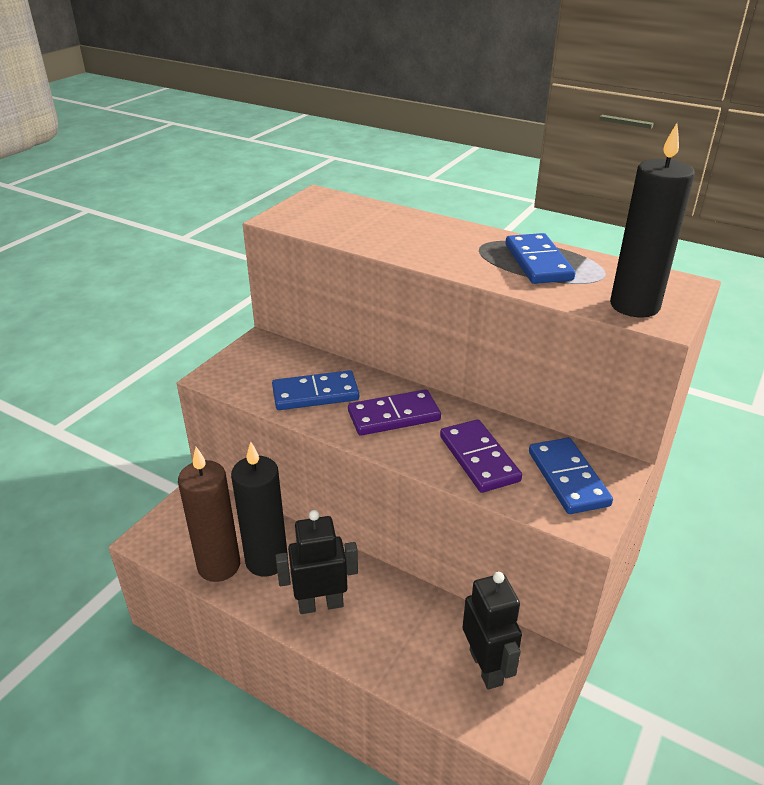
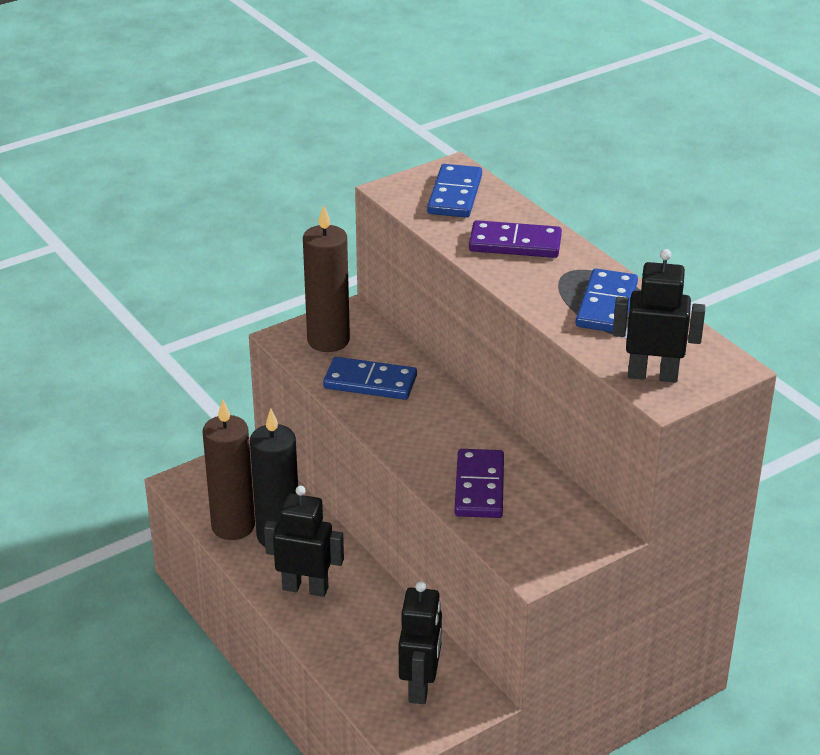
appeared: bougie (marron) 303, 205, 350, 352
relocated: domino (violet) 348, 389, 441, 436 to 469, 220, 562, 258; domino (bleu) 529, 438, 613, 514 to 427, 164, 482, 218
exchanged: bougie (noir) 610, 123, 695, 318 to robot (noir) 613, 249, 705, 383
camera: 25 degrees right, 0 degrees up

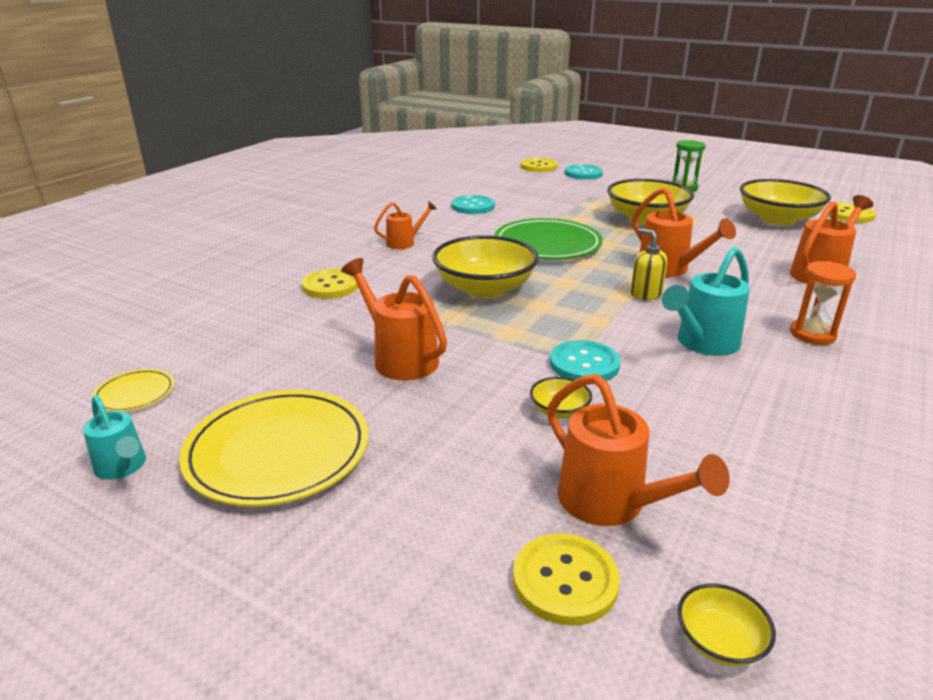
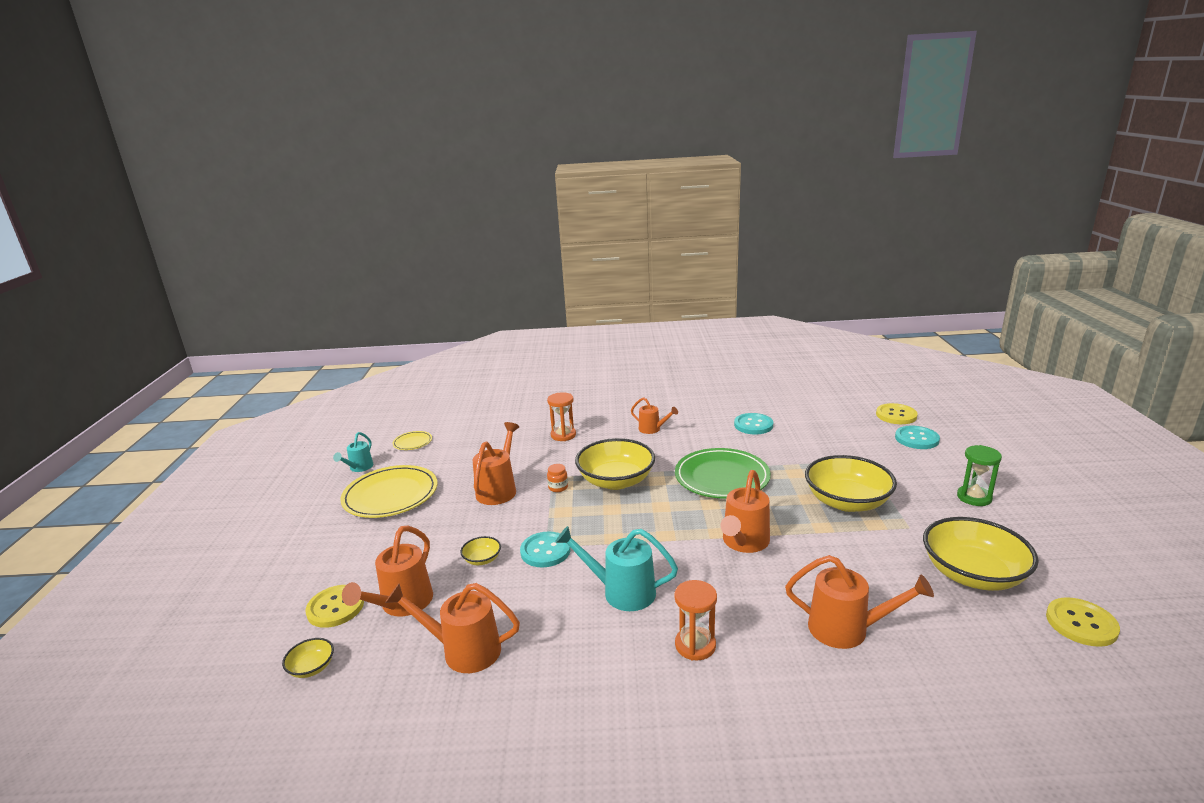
missing: distributeur de savon (jaune) 631, 228, 667, 300
appeared: bocal (orange) 547, 464, 568, 492; arrosoir (orange) 385, 583, 520, 673
exchanged: bouton (jaune) 302, 269, 359, 299 to sablier (orange) 547, 392, 576, 441
camera: 60 degrees right, 5 degrees down

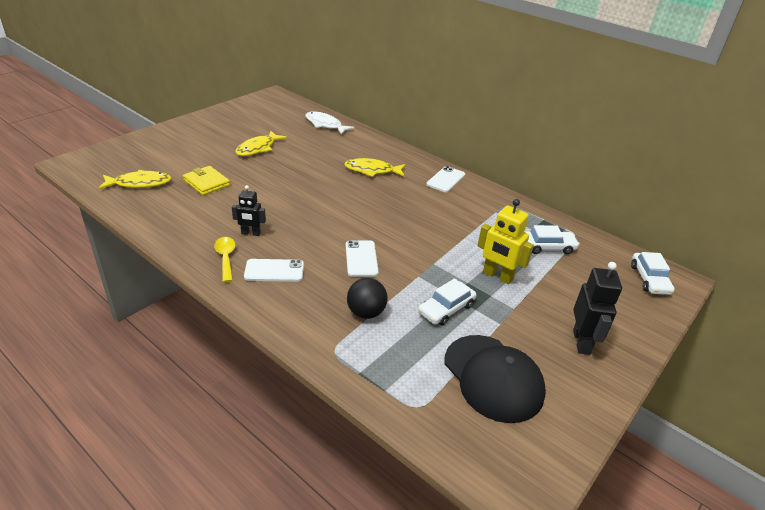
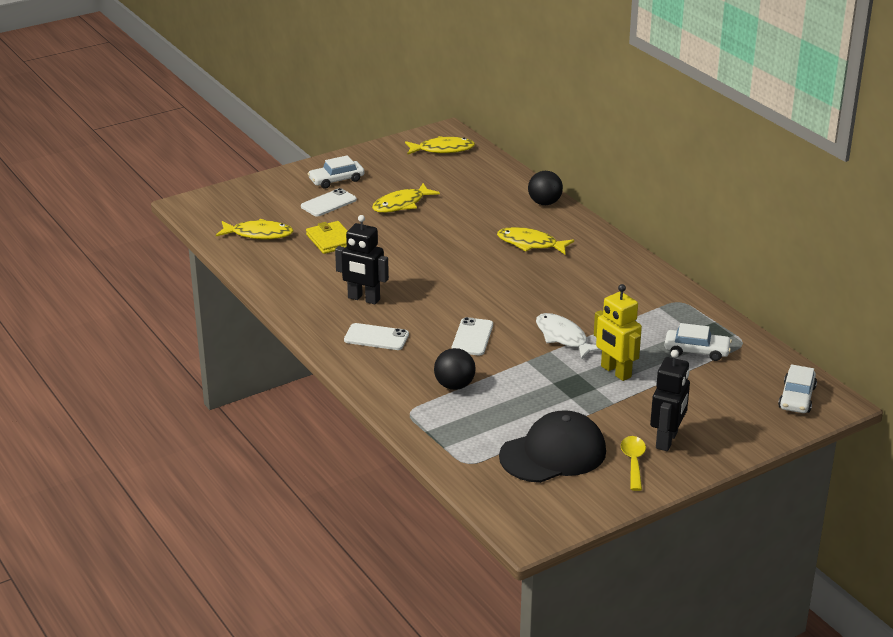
appeared: poisson (jaune) 405, 136, 475, 155; balle (noir) 528, 171, 563, 205
relocated: poisson (blanc) 305, 112, 355, 135 to 536, 313, 600, 360; téléphone (blanc) 426, 166, 465, 192 to 301, 188, 357, 216; cuillère (jaune) 214, 237, 236, 282 to 621, 436, 646, 491; voiture (blanc) 418, 278, 476, 326 to 308, 155, 365, 189
spun: casquette (noir) 444, 335, 546, 423 = 499, 410, 606, 483 105 degrees counterclockwise
size: robot (noir) 232, 185, 266, 236 = 335, 215, 389, 304 x1.55
camera: 20 degrees right, 5 degrees down

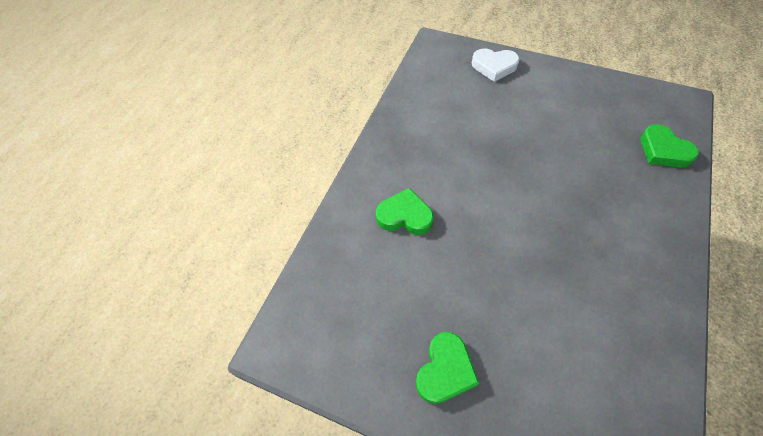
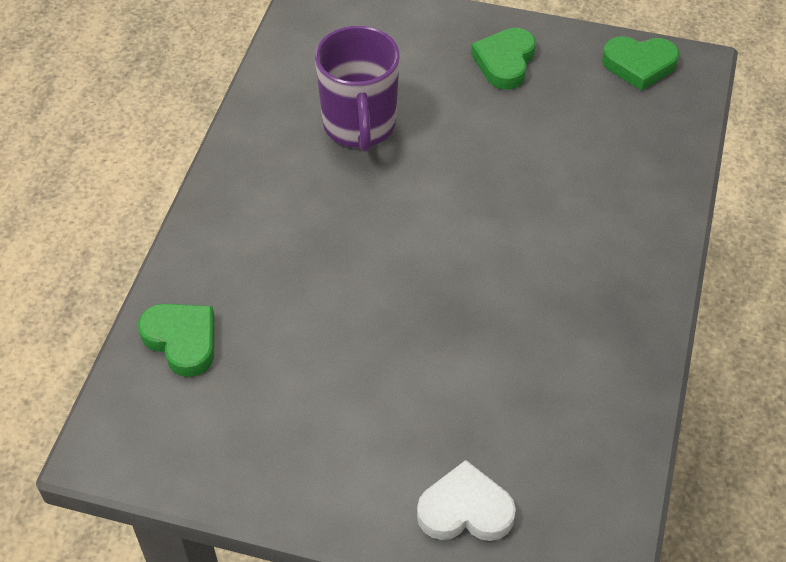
appeared: tasse (violet) 315, 26, 400, 152
relocated: cœur (vert) 376, 188, 434, 235 to 602, 36, 679, 91
camera: 170 degrees right, 5 degrees down

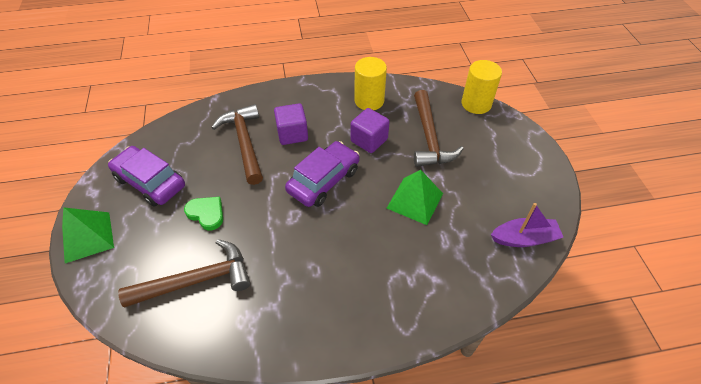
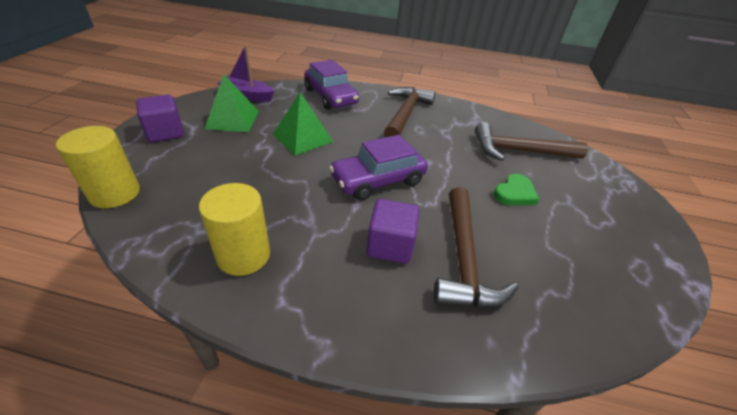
relocated: marteau (marron) 414, 90, 464, 167 to 384, 87, 436, 137; cube (violet) 351, 108, 390, 153 to 136, 95, 184, 142; voiture (violet) 108, 146, 185, 207 to 304, 60, 359, 110; pyramide (vert) 62, 207, 114, 263 to 205, 74, 259, 132
spun: cœur (vert) 184, 197, 223, 230 = 494, 174, 539, 205 105 degrees counterclockwise
camera: 160 degrees left, 10 degrees down

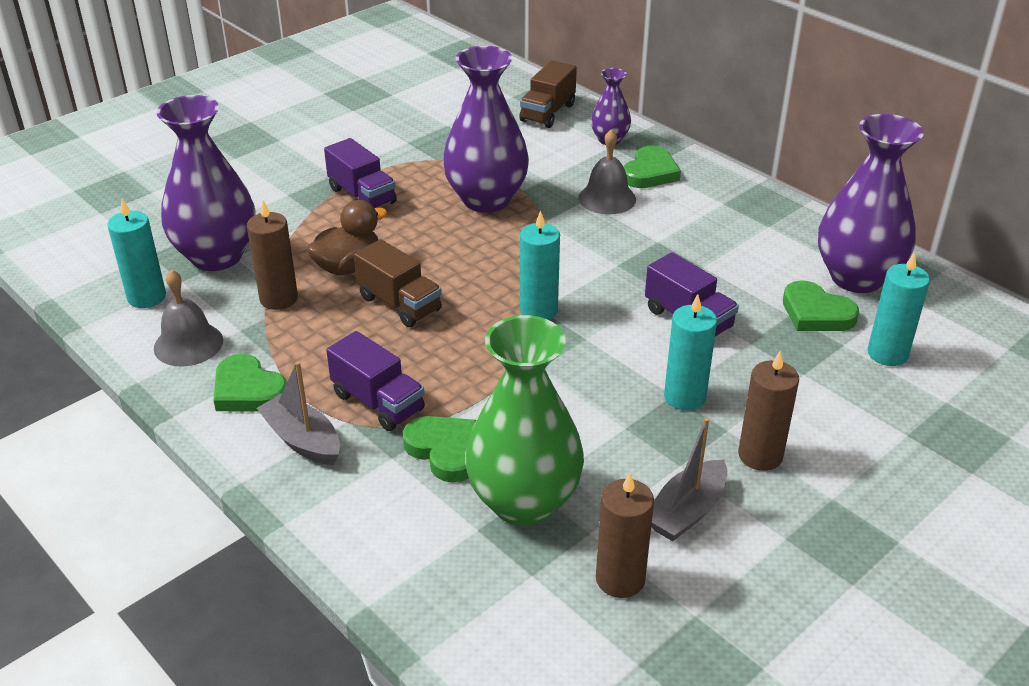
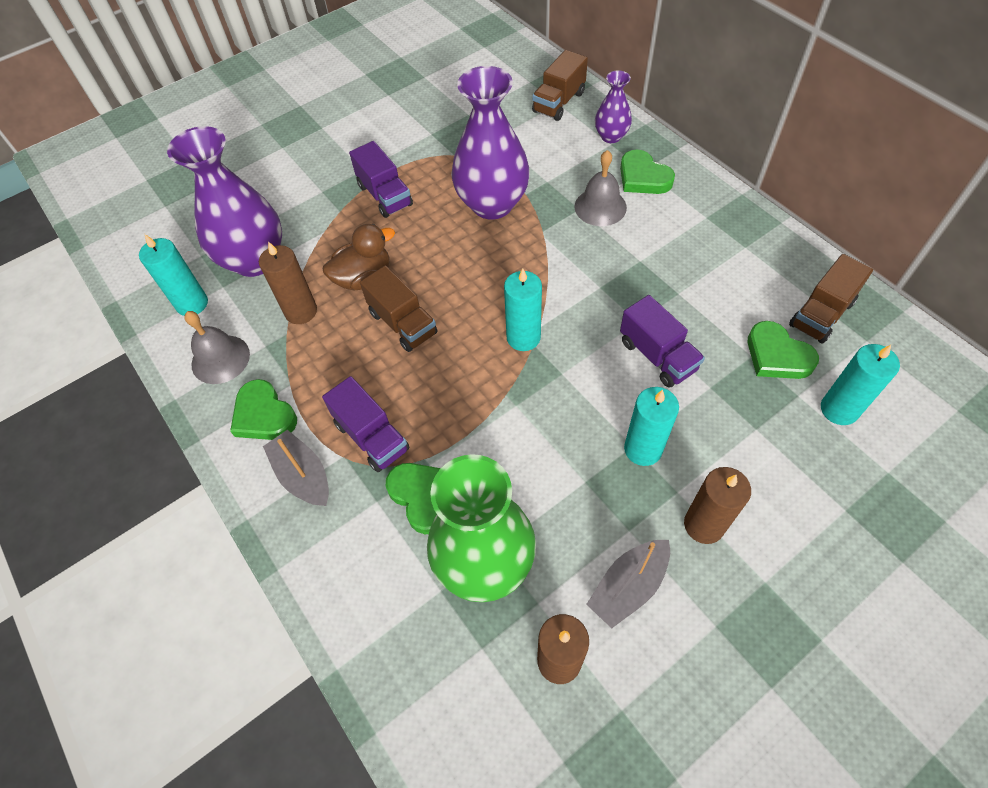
exchanged: vase (violet) 818, 114, 924, 293 to camion (marron) 789, 254, 873, 344
spun: cœur (vert) 624, 146, 681, 188 = 620, 150, 675, 194 105 degrees clockwise
camera: 10 degrees right, 20 degrees up

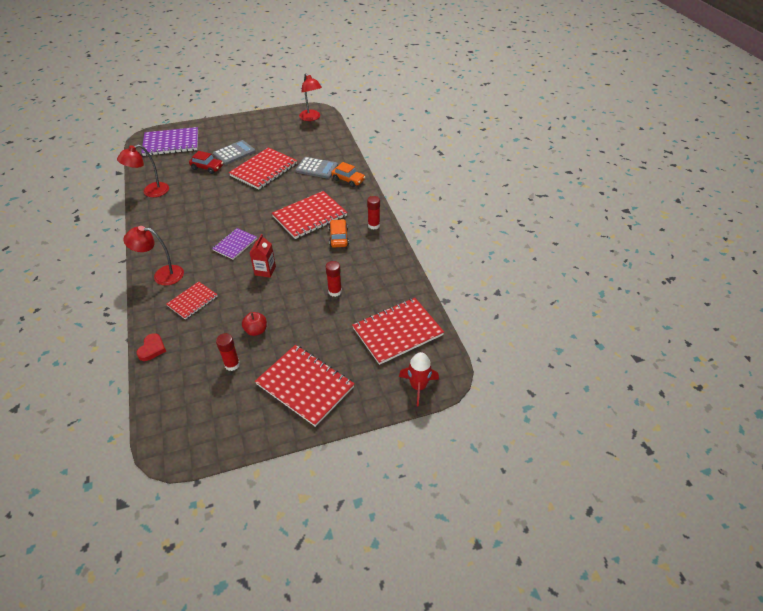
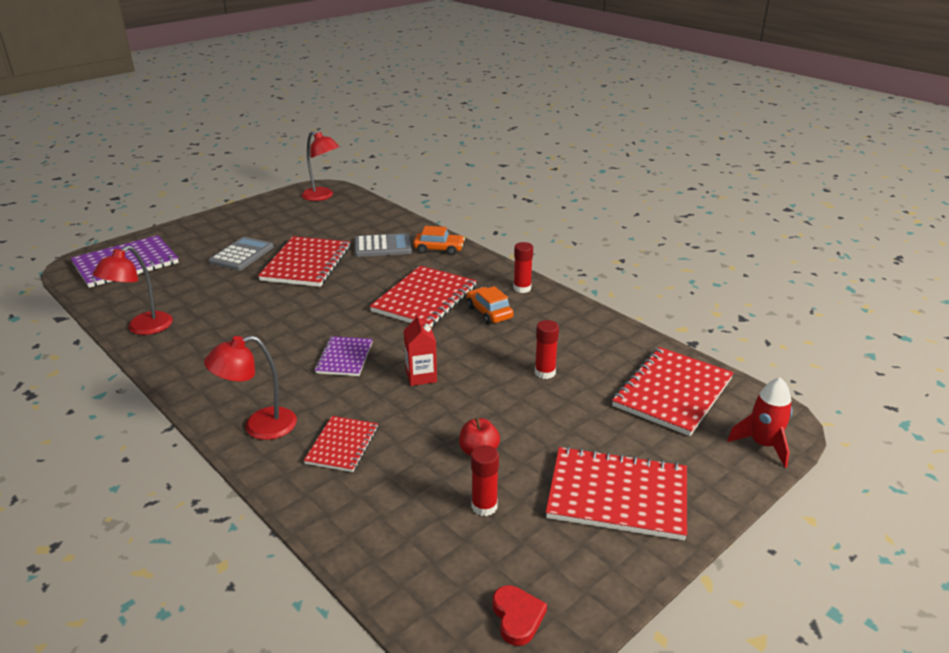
missing: voiture (rouge) 189, 151, 223, 174
relocated: cœur (rouge) 136, 333, 166, 361 to 493, 585, 547, 646
camera: 25 degrees left, 15 degrees down

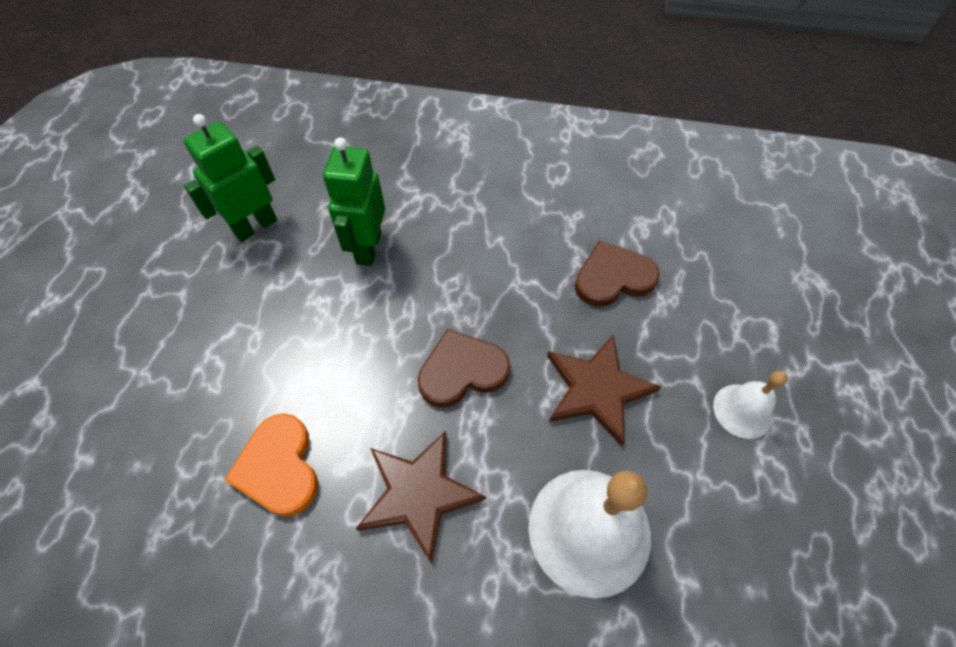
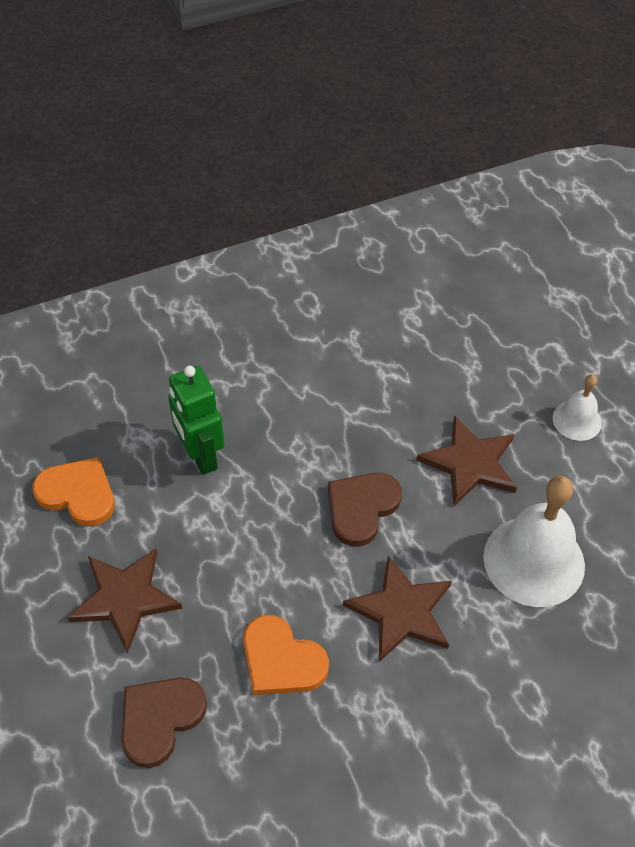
appeared: étoile (marron) 67, 548, 182, 653
relocated: cœur (marron) 575, 240, 660, 307 to 121, 678, 207, 768
exchanged: robot (vert) 183, 114, 277, 242 to cœur (orange) 32, 457, 115, 527
camera: 35 degrees left, 5 degrees down

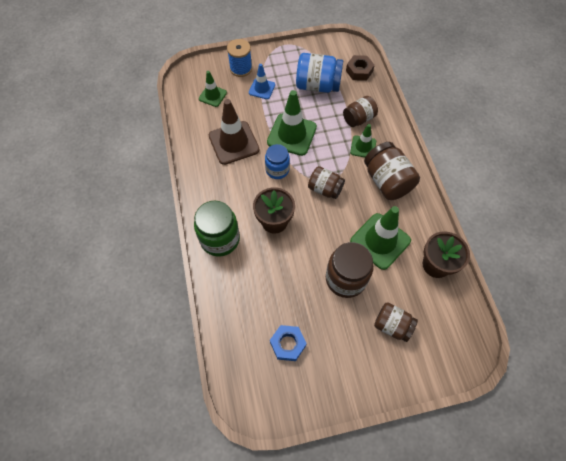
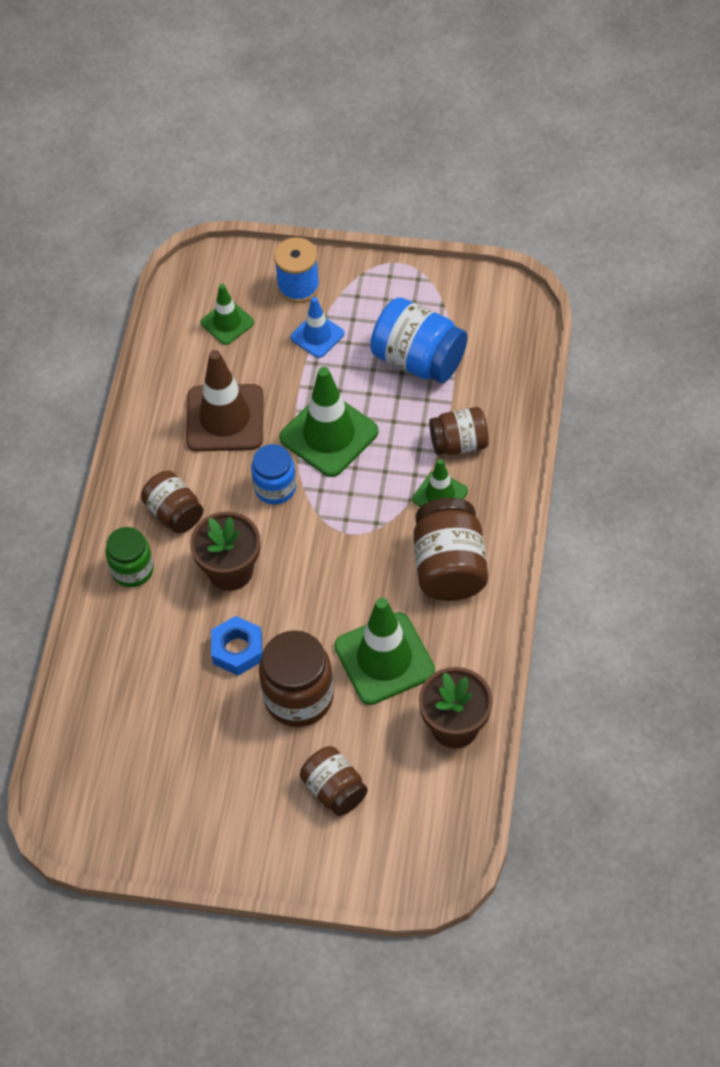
missing: écrou (marron) 346, 55, 375, 81
relocated: bocal (marron) 308, 166, 345, 199 to 141, 471, 203, 534; écrou (bleu) 270, 325, 307, 361 to 211, 616, 262, 676
size: bocal (vert) 194, 201, 240, 256 = 105, 527, 154, 587 x0.64
camera: 25 degrees right, 5 degrees down

